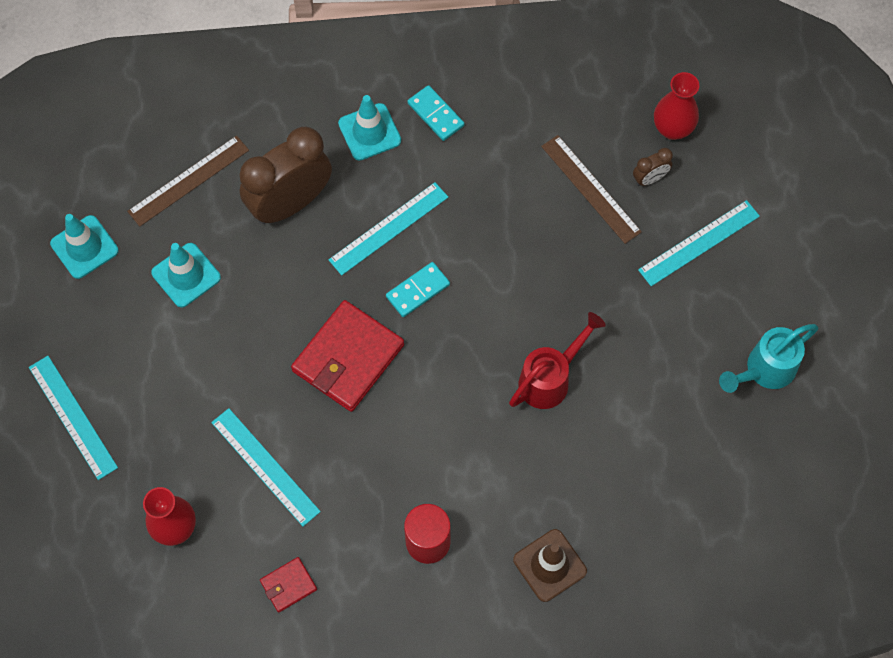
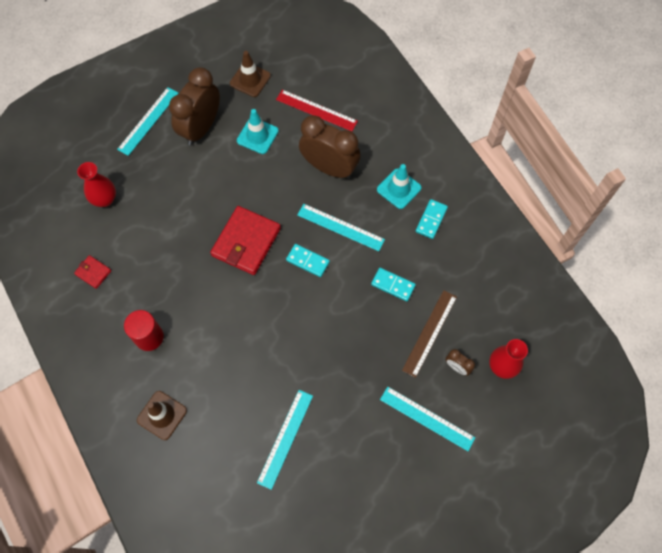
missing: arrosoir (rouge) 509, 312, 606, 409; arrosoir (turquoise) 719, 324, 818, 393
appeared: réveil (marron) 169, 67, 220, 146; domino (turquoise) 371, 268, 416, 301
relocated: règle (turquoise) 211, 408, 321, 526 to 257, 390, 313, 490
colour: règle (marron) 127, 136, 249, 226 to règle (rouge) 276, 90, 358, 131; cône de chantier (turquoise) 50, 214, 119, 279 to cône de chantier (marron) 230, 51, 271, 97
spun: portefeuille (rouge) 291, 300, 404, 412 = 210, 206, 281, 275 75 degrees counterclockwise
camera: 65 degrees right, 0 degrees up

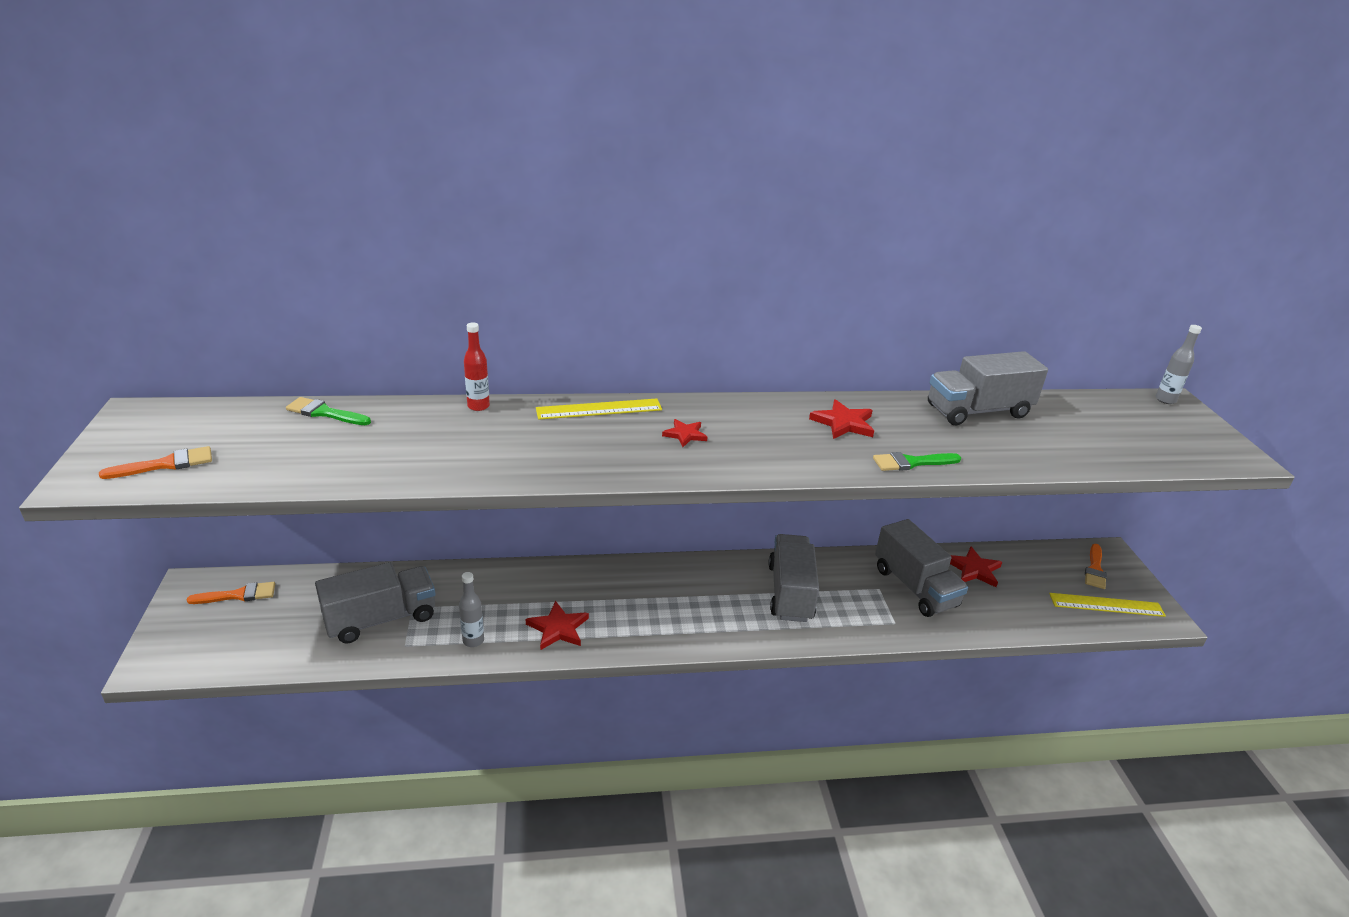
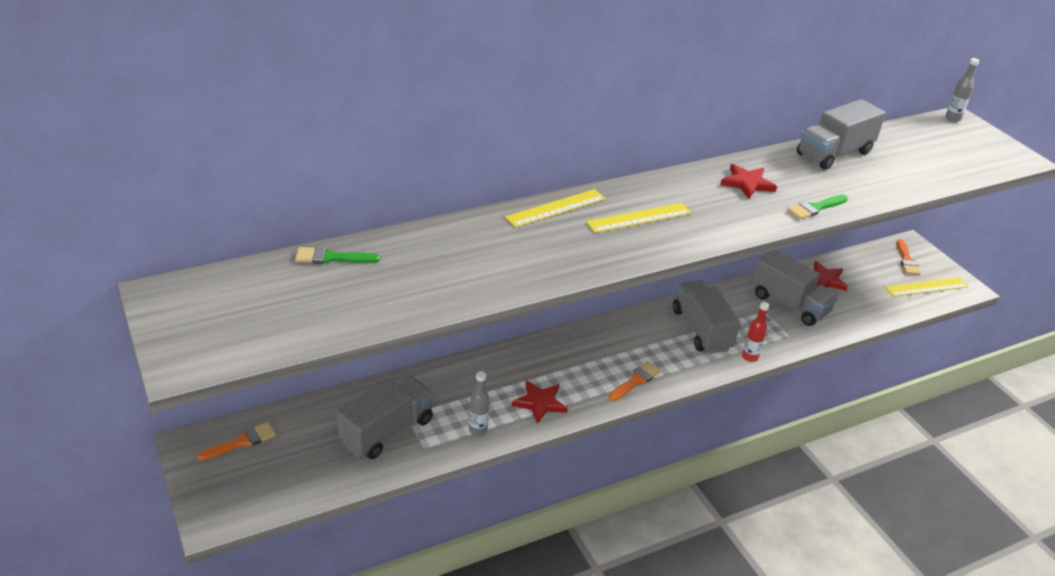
relocated: bouteille (rouge) 464, 323, 490, 411 to 742, 302, 769, 362; pinceau (orange) 99, 446, 212, 479 to 609, 361, 661, 401
exchanged: étoile (rouge) 662, 419, 707, 447 to règle (jaune) 586, 203, 691, 233
camera: 20 degrees left, 5 degrees up

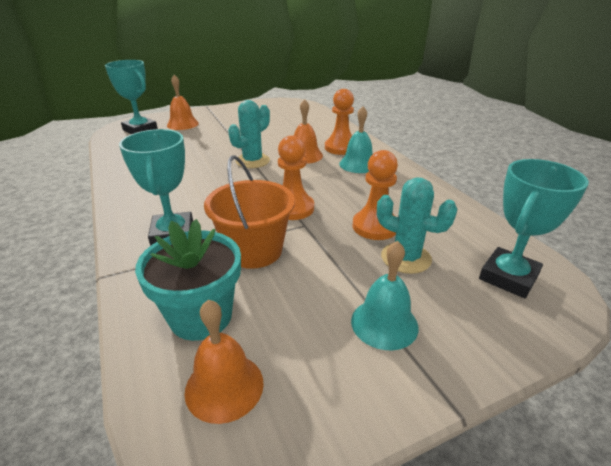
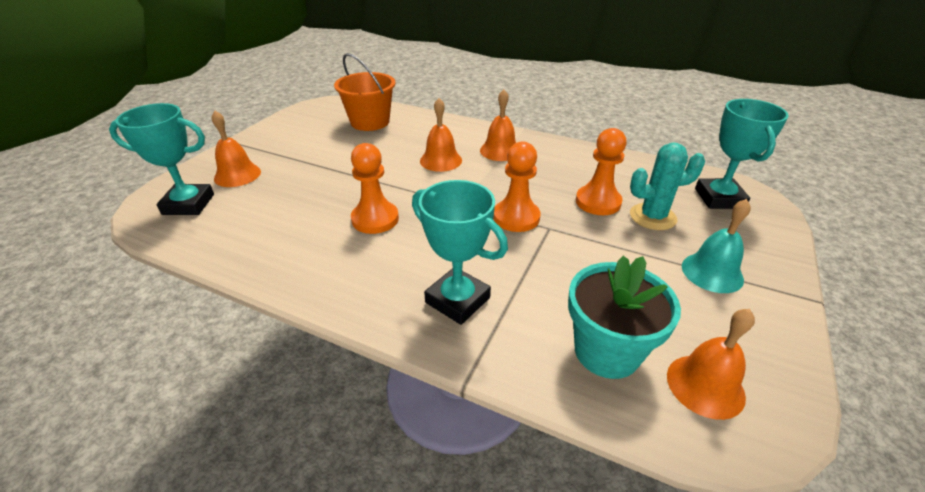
missing: cactus (turquoise) 228, 100, 270, 168
relocated: pion (orange) 325, 89, 354, 155 to 351, 143, 399, 234; seau (orange) 204, 155, 295, 269 to 334, 53, 395, 131
colour: cloche (turquoise) 339, 106, 373, 173 to cloche (orange) 480, 90, 516, 161
camera: 40 degrees left, 5 degrees up

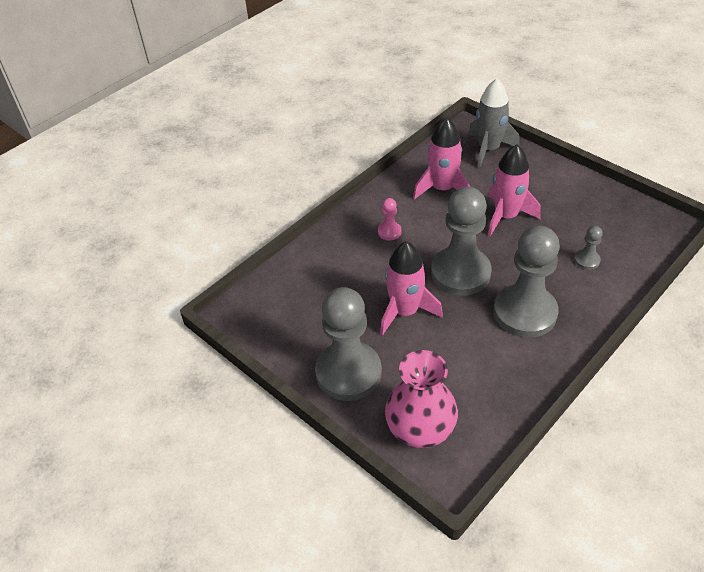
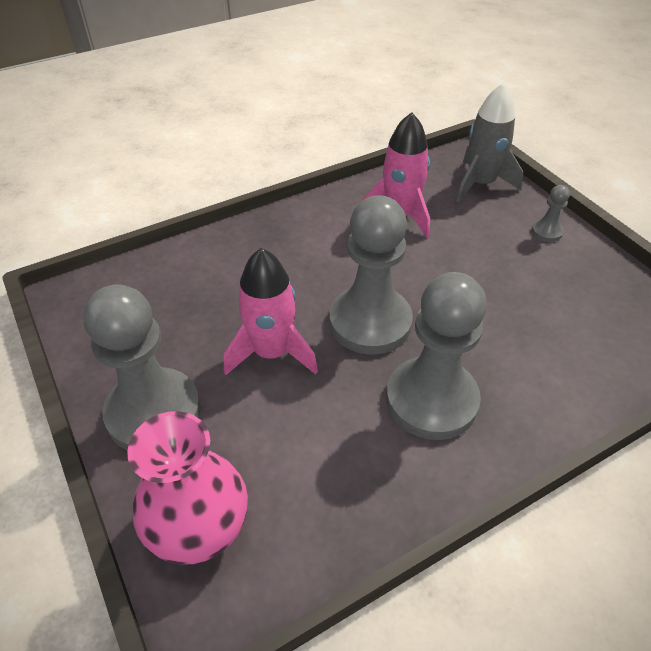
missing: fusée (rose) 488, 145, 541, 236; pion (rose) 378, 198, 402, 241
relocated: pion (gris) 574, 226, 603, 270 to 532, 185, 570, 242
camera: 15 degrees right, 0 degrees up

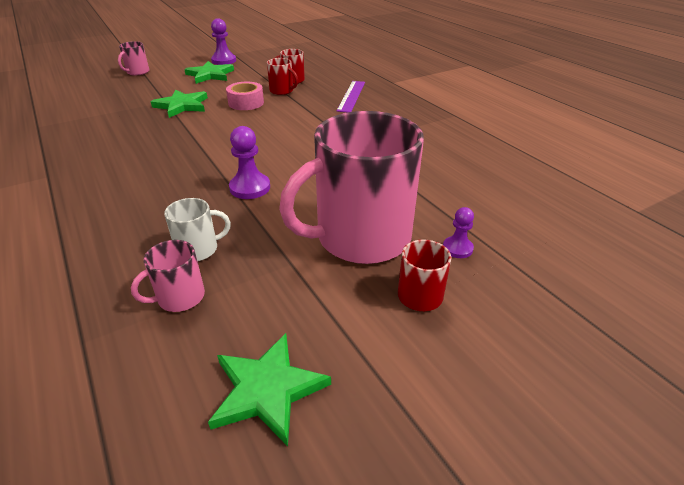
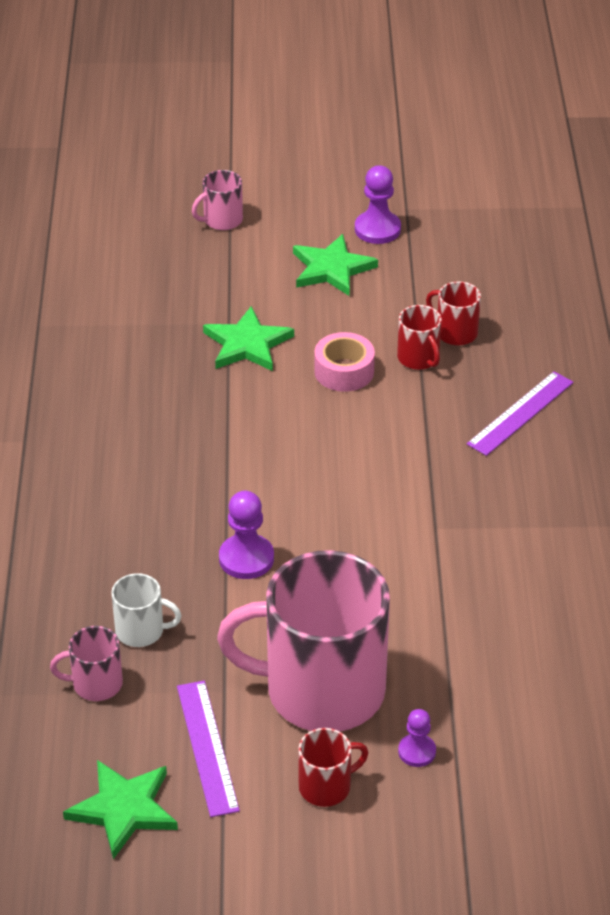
appeared: règle (violet) 177, 681, 240, 817
camera: 30 degrees right, 5 degrees up

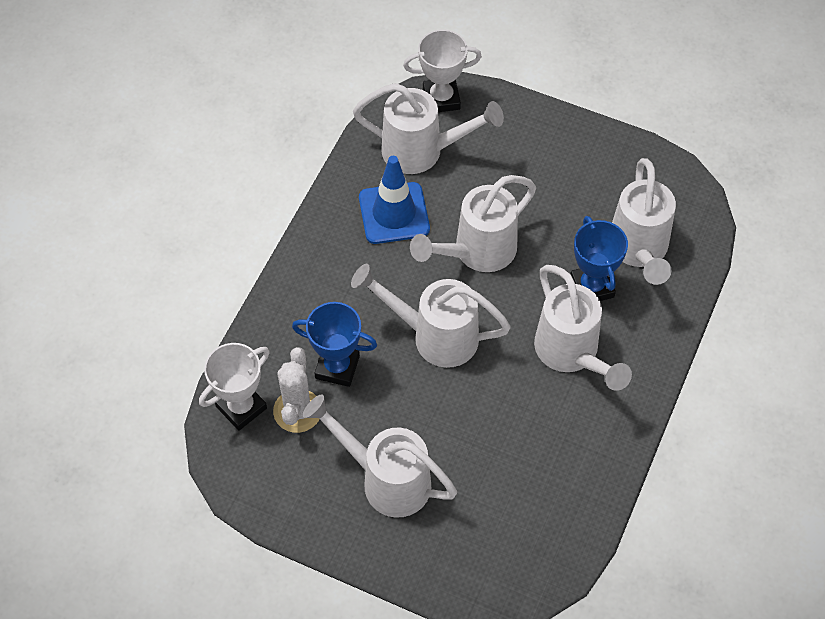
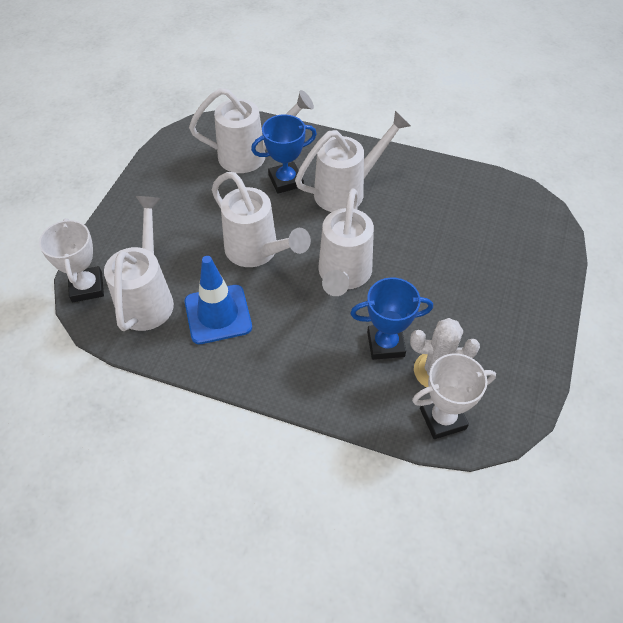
missing: arrosoir (blanc) 303, 394, 457, 518
spun: trophée (bleu) 292, 302, 377, 387 = 350, 278, 433, 360 75 degrees clockwise; trophée (blanc) 199, 343, 270, 431 = 412, 353, 496, 439 60 degrees counterclockwise
camera: 95 degrees left, 5 degrees down

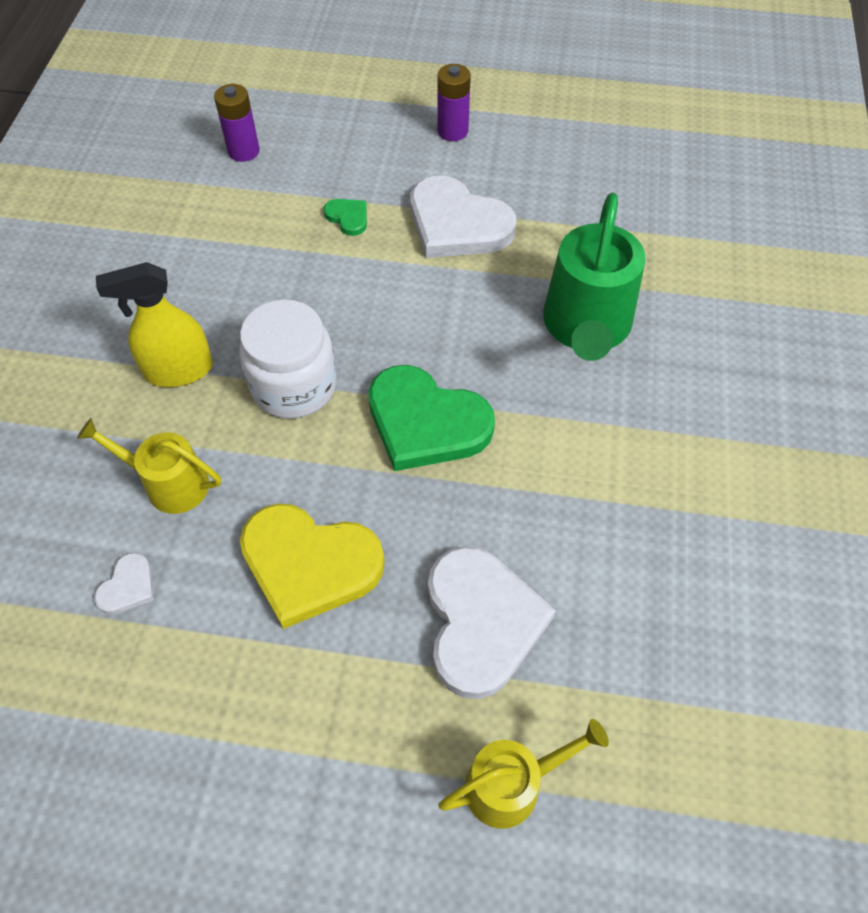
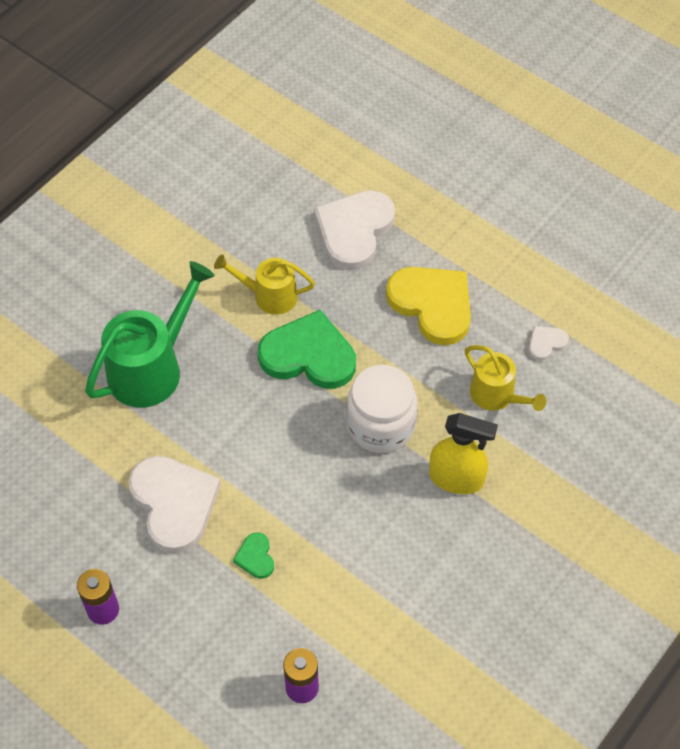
relocated: arrosoir (jaune) 438, 719, 609, 829 to 214, 254, 315, 315
spun: cœur (vert) 368, 365, 495, 471 = 258, 310, 356, 389 45 degrees counterclockwise
camera: 150 degrees left, 0 degrees up

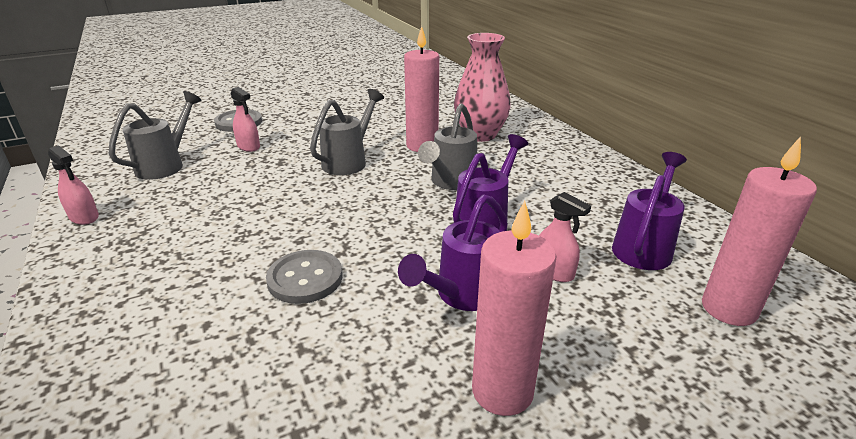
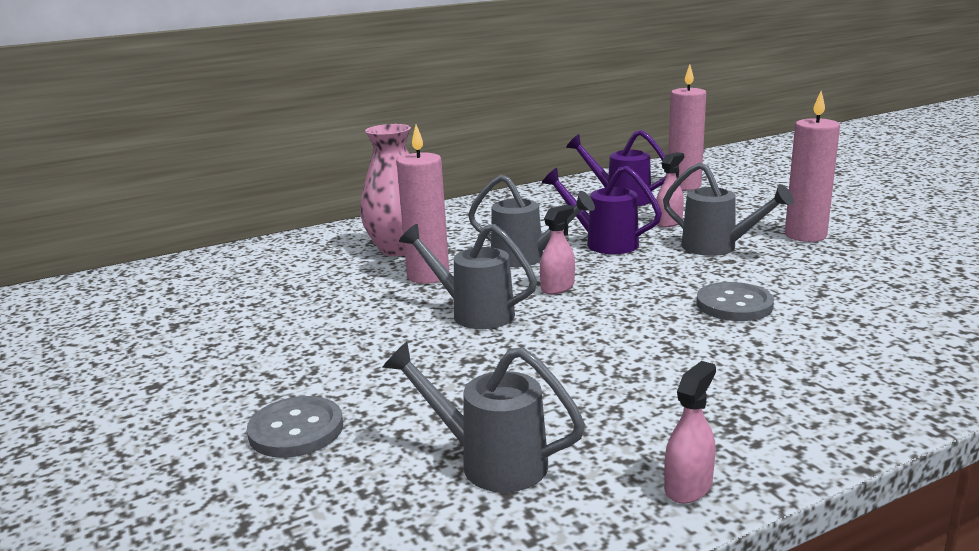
relocated: vaporisateur (rose) 230, 87, 260, 152 to 540, 205, 575, 294
colour: arrosoir (violet) 398, 194, 508, 311 to arrosoir (gris) 663, 162, 794, 256
camera: 90 degrees left, 10 degrees down

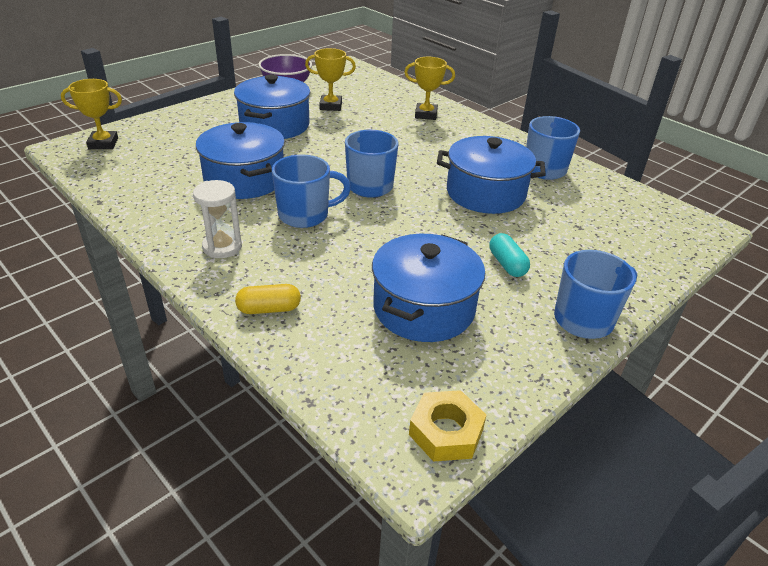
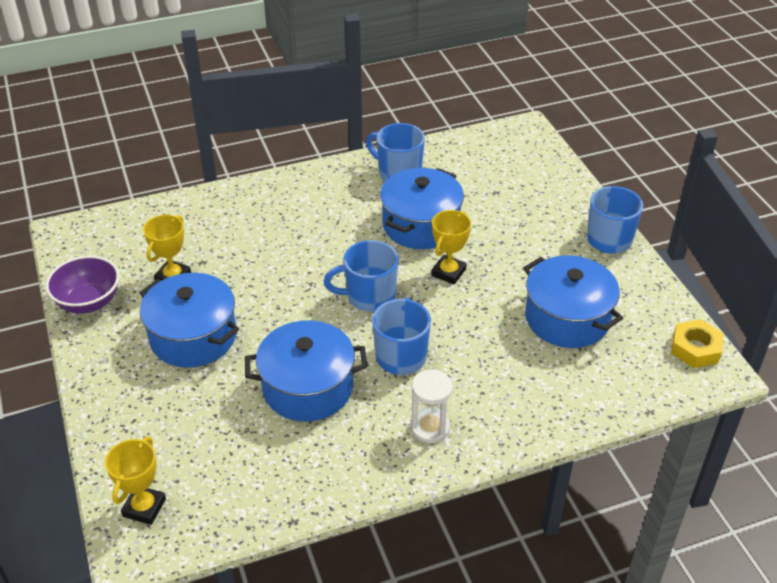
missing: gélule (turquoise) 490, 233, 530, 277; gélule (jaune) 235, 284, 301, 314
relocated: trophée (jaune) 404, 57, 455, 120 to 431, 210, 471, 284
camera: 65 degrees left, 5 degrees up

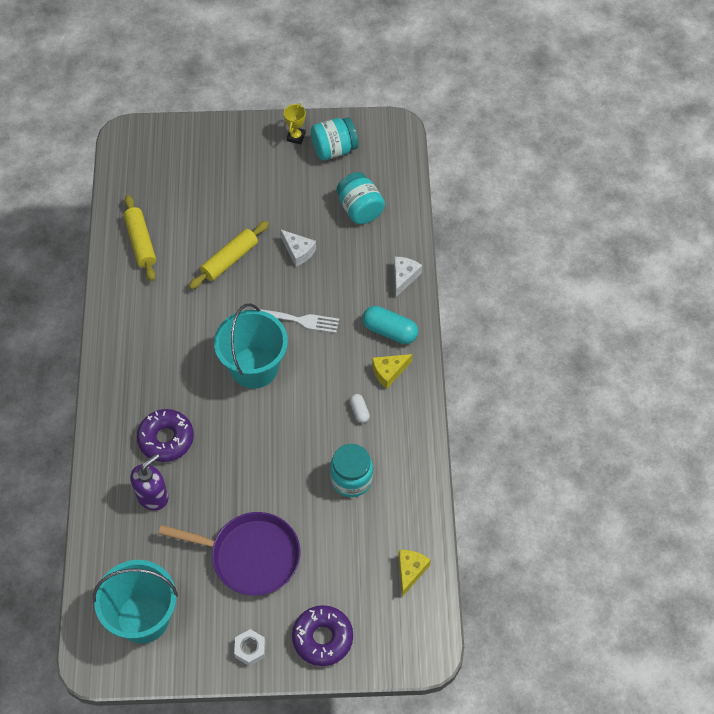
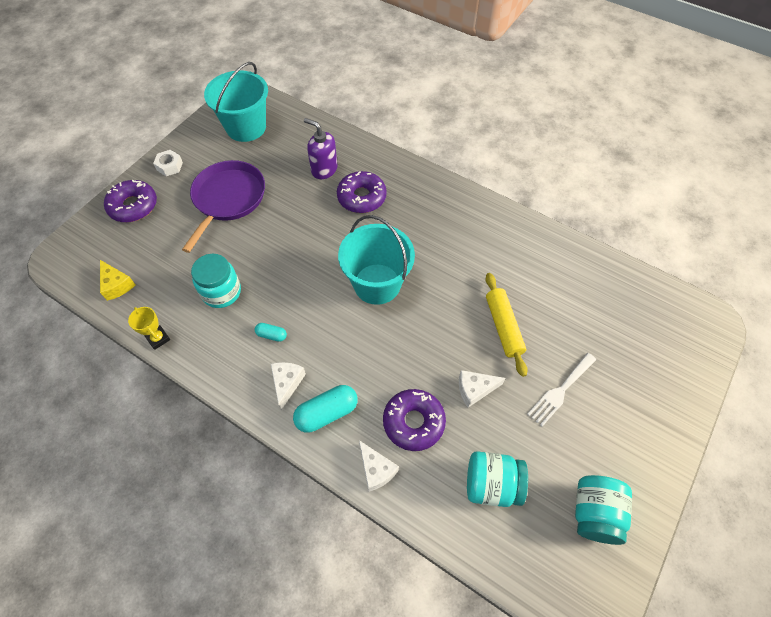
missing: rouleau à pâtisserie (jaune) 124, 195, 156, 281
appeared: beignet (violet) 383, 389, 446, 451
relocated: trophée (jaune) 284, 103, 306, 144 to 128, 307, 170, 350; fourchette (blanc) 255, 309, 339, 333 to 528, 353, 596, 427
colour: fromage (jaune) 372, 354, 412, 389 to fromage (blanc) 271, 362, 306, 410; gélule (blanc) 350, 394, 370, 423 to gélule (turquoise) 255, 323, 287, 342
spun: distributeur de savon (violet) 130, 453, 168, 511 = 304, 118, 338, 179 135 degrees clockwise; poêle (violet) 158, 512, 300, 596 = 182, 160, 265, 253 150 degrees clockwise
camera: 125 degrees right, 0 degrees up

